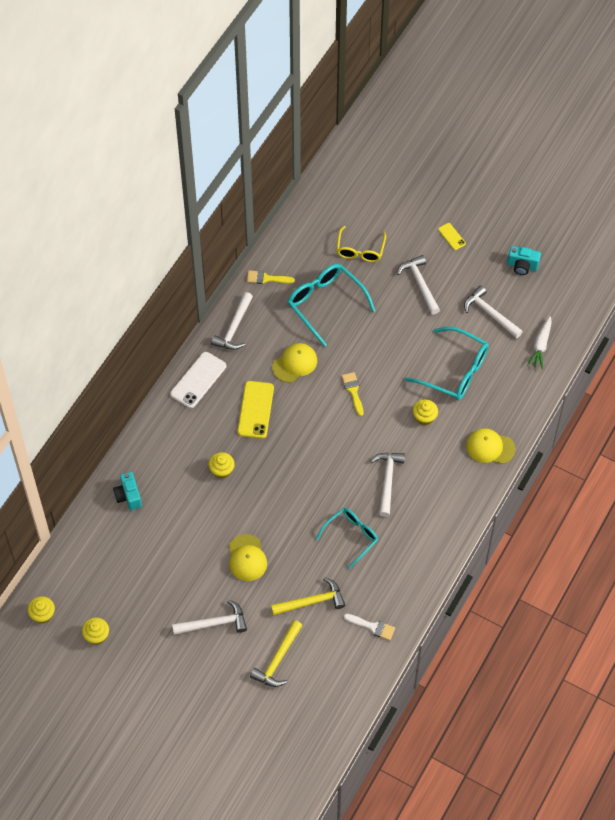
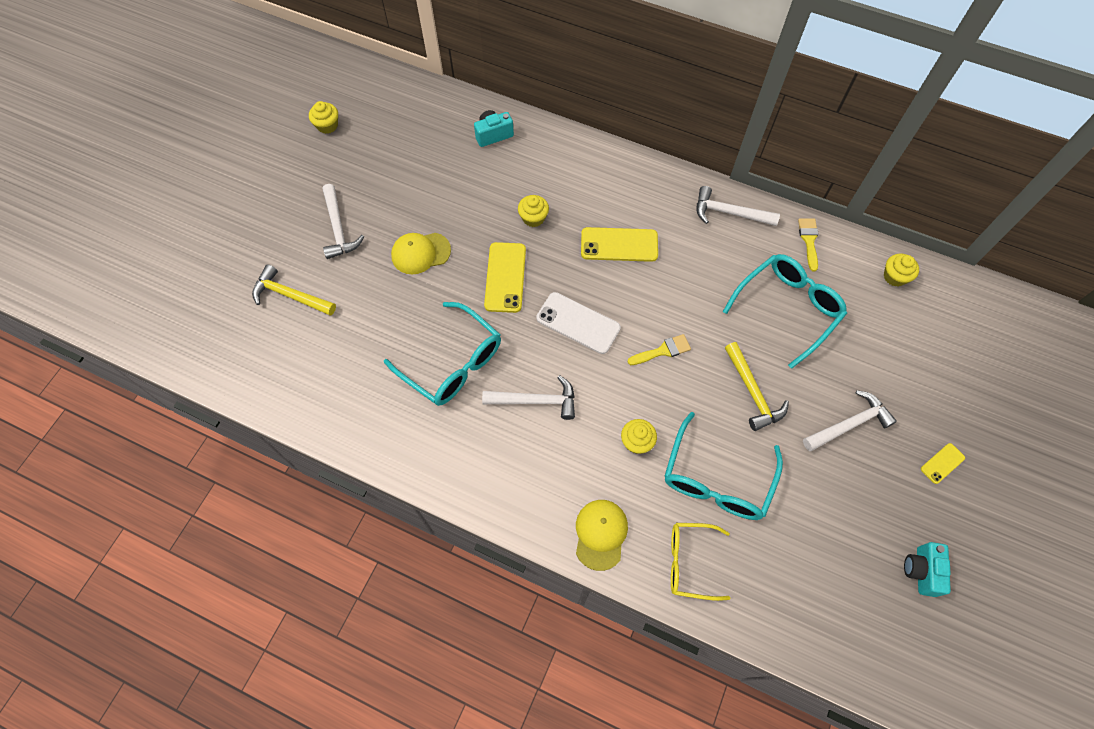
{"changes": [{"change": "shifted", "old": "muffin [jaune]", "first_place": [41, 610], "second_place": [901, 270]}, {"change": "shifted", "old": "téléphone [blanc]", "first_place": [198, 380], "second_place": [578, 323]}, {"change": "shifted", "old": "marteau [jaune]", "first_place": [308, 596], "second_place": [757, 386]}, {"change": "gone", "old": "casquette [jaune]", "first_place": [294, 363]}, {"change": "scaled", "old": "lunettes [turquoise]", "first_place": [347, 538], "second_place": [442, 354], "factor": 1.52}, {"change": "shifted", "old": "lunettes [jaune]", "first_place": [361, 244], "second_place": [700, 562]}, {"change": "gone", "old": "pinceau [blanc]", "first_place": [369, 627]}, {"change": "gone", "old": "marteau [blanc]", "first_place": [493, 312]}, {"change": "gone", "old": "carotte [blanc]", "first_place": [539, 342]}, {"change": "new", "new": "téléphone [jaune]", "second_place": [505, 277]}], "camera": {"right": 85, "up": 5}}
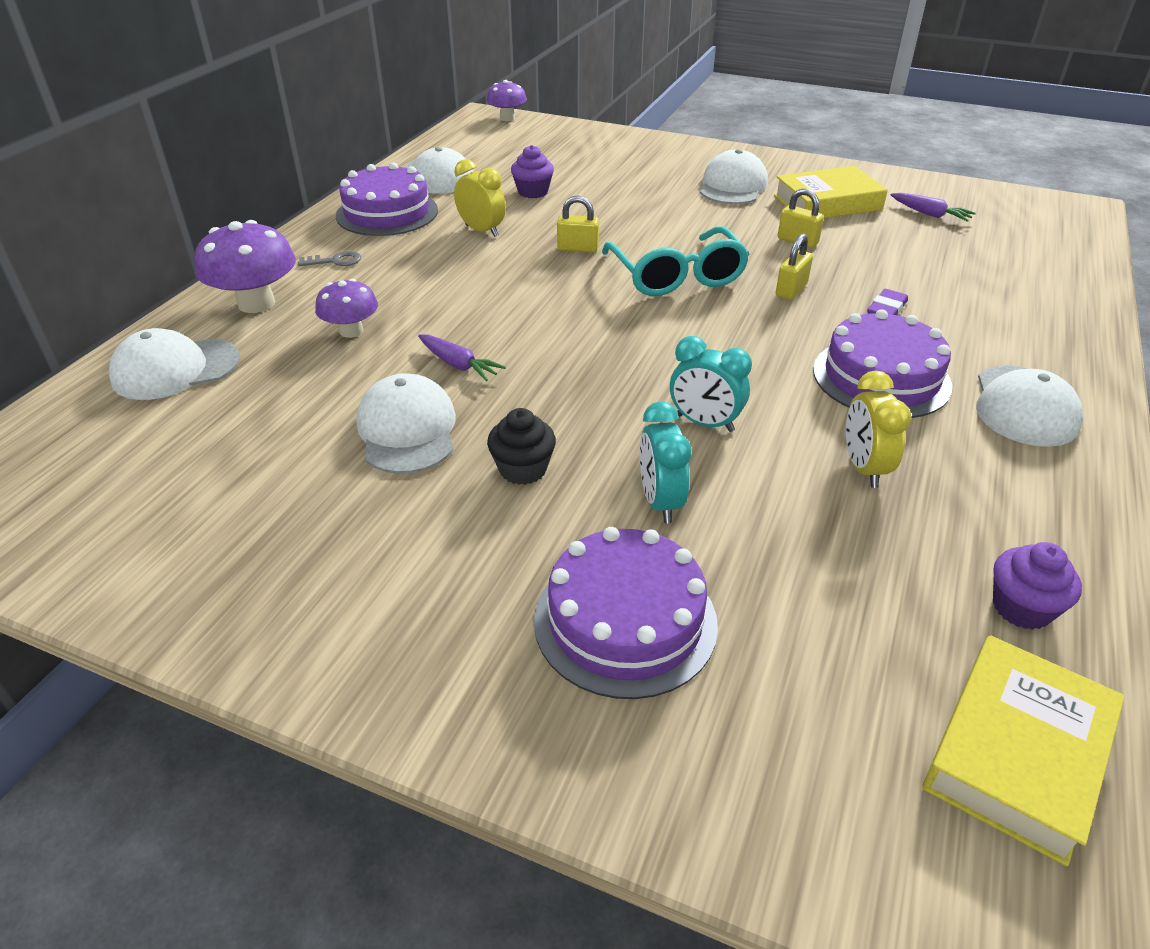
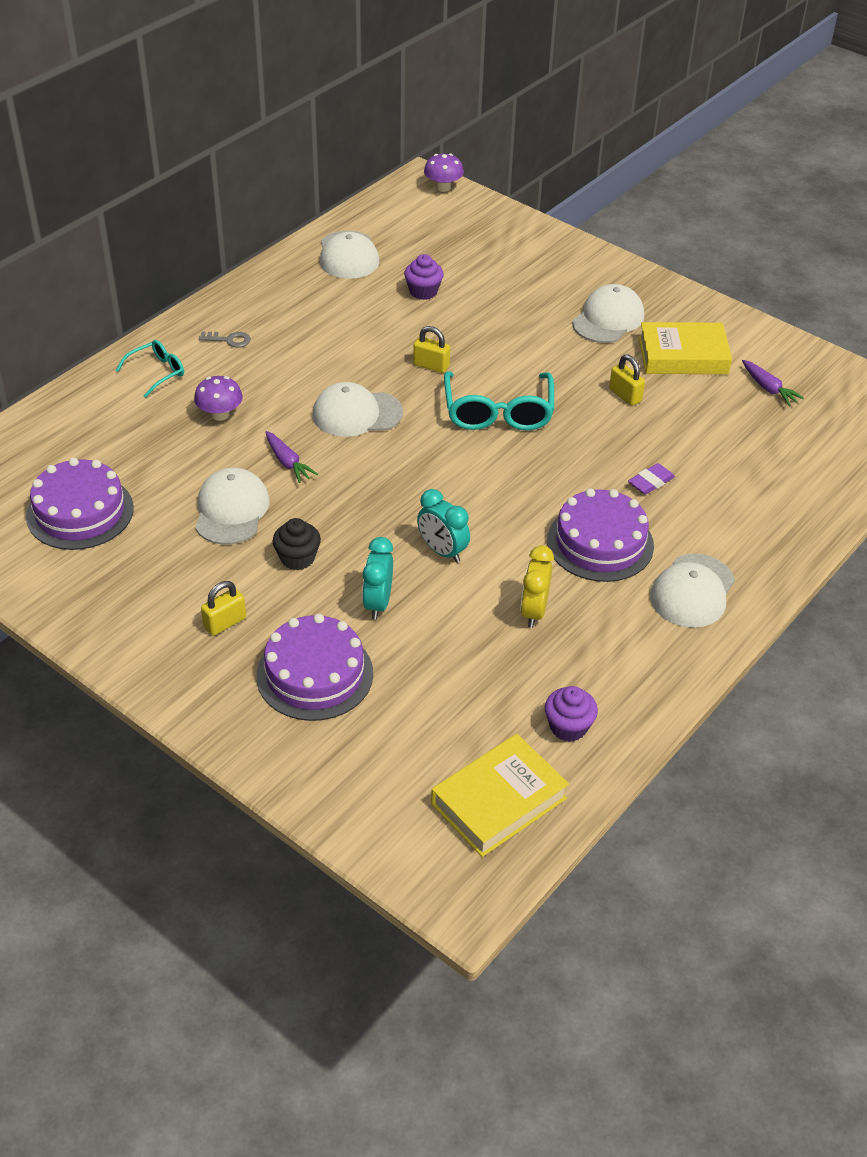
{"changes": [{"change": "shifted", "old": "casquette [blanc]", "first_place": [174, 364], "second_place": [357, 409]}, {"change": "swapped", "old": "champignon [violet]", "new": "lunettes [turquoise]", "first_place": [245, 266], "second_place": [150, 369]}, {"change": "shifted", "old": "gâteau [violet]", "first_place": [387, 199], "second_place": [80, 504]}, {"change": "gone", "old": "réveil [jaune]", "first_place": [480, 198]}, {"change": "shifted", "old": "cadenas [jaune]", "first_place": [794, 267], "second_place": [223, 608]}], "camera": {"right": 15, "up": 5}}
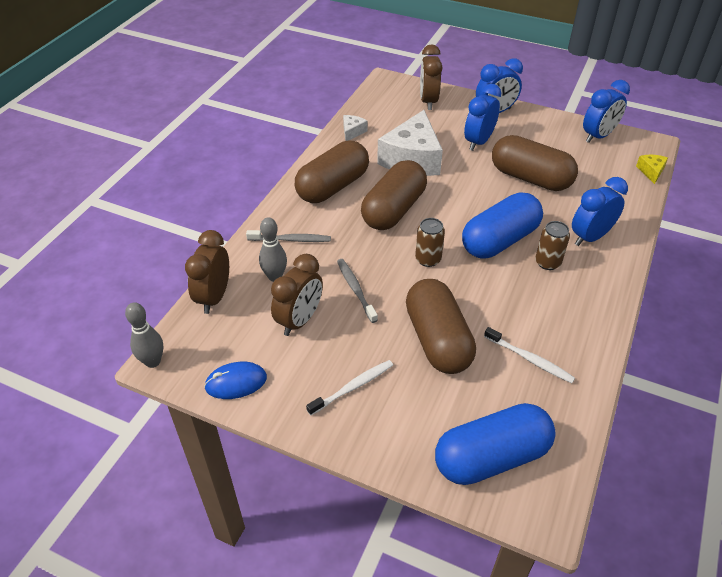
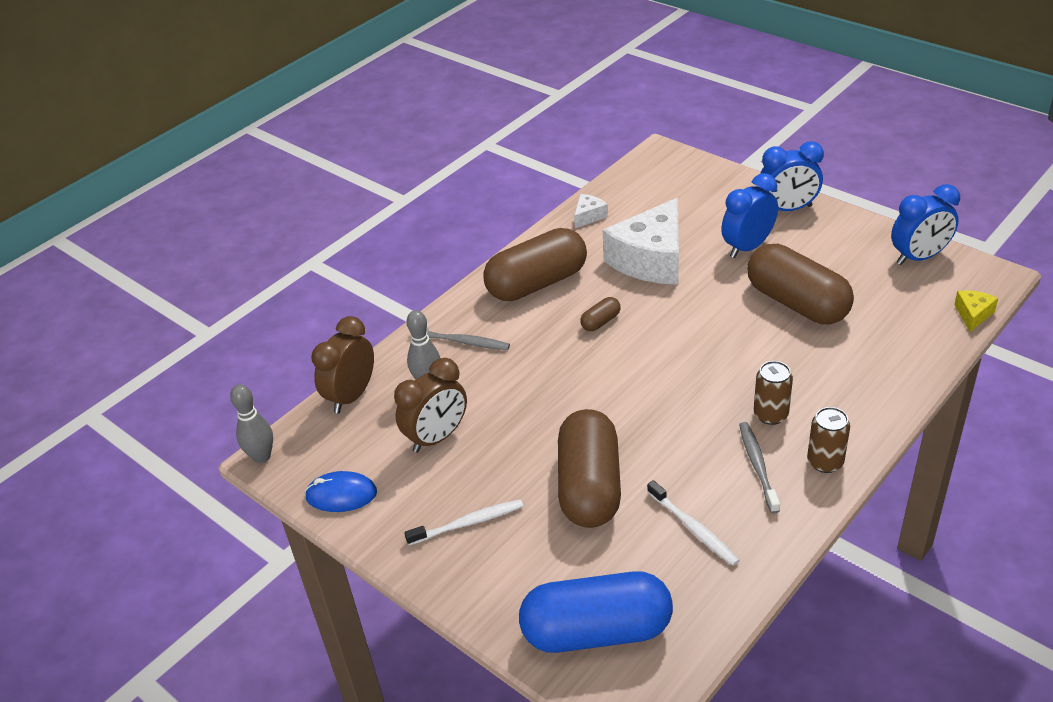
{"changes": [{"change": "shifted", "old": "brosse à dents [gris]", "first_place": [357, 291], "second_place": [759, 468]}, {"change": "scaled", "old": "gélule [marron]", "first_place": [394, 195], "second_place": [600, 314], "factor": 0.41}, {"change": "shifted", "old": "canette [marron]", "first_place": [430, 242], "second_place": [828, 440]}, {"change": "gone", "old": "réveil [marron]", "first_place": [431, 77]}, {"change": "gone", "old": "gélule [bleu]", "first_place": [502, 225]}, {"change": "gone", "old": "réveil [bleu]", "first_place": [600, 211]}], "camera": {"right": 20, "up": -5}}
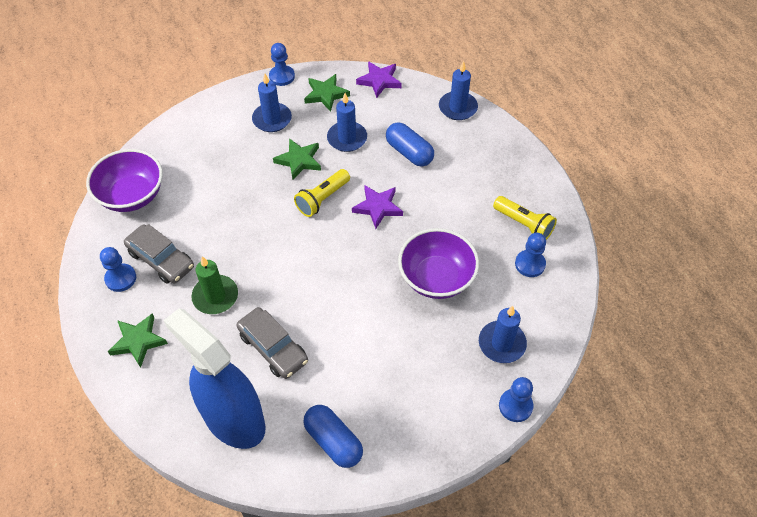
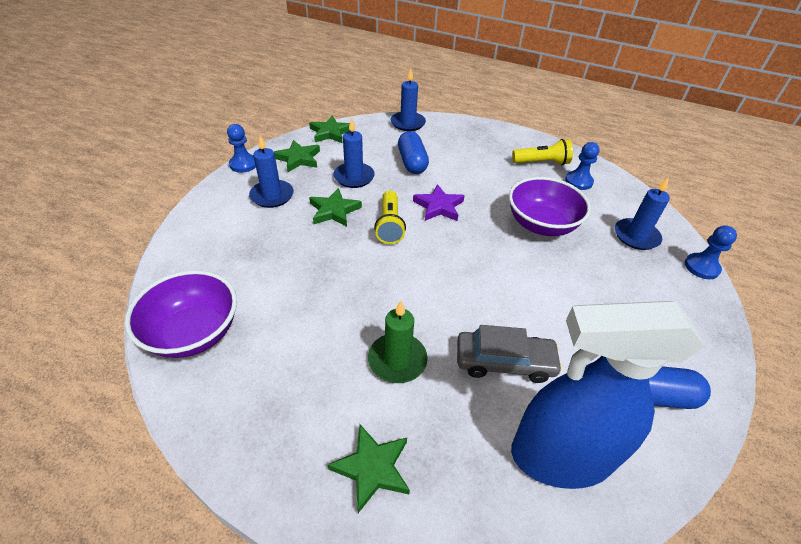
{"changes": [{"change": "gone", "old": "pion [bleu]", "first_place": [118, 269]}, {"change": "gone", "old": "voiture [gris]", "first_place": [159, 254]}, {"change": "repainted", "old": "étoile [violet]", "new": "étoile [vert]", "first_place": [379, 79], "second_place": [329, 129]}, {"change": "rotated", "old": "gélule [bleu]", "first_place": [410, 144], "second_place": [413, 152], "degrees": 75}], "camera": {"right": -45, "up": -10}}
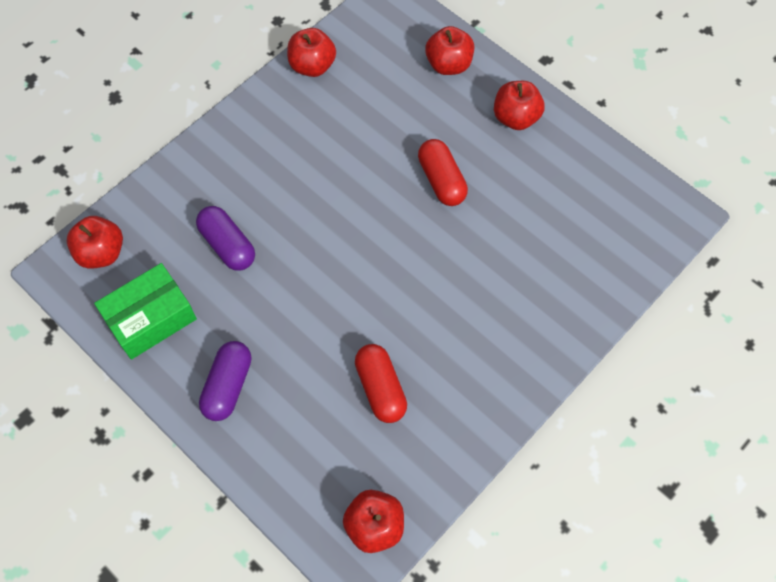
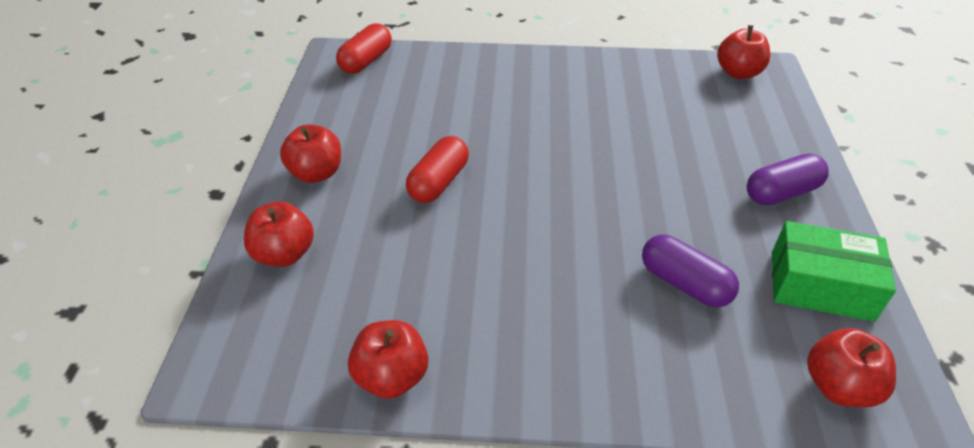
{"changes": [{"change": "rotated", "old": "gélule [violet]", "first_place": [225, 238], "second_place": [690, 270], "degrees": -60}, {"change": "shifted", "old": "gélule [rouge]", "first_place": [381, 383], "second_place": [364, 48]}], "camera": {"right": -130, "up": -20}}
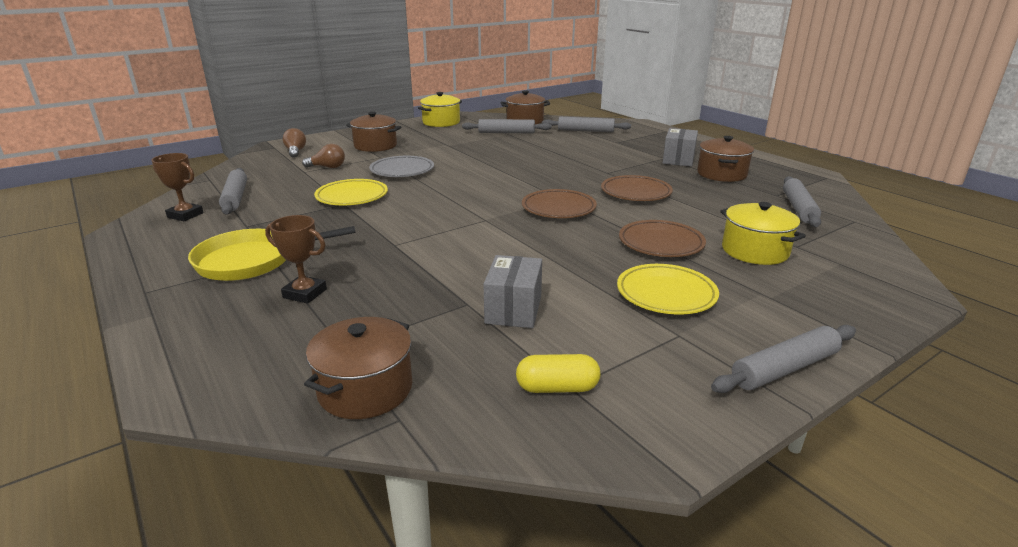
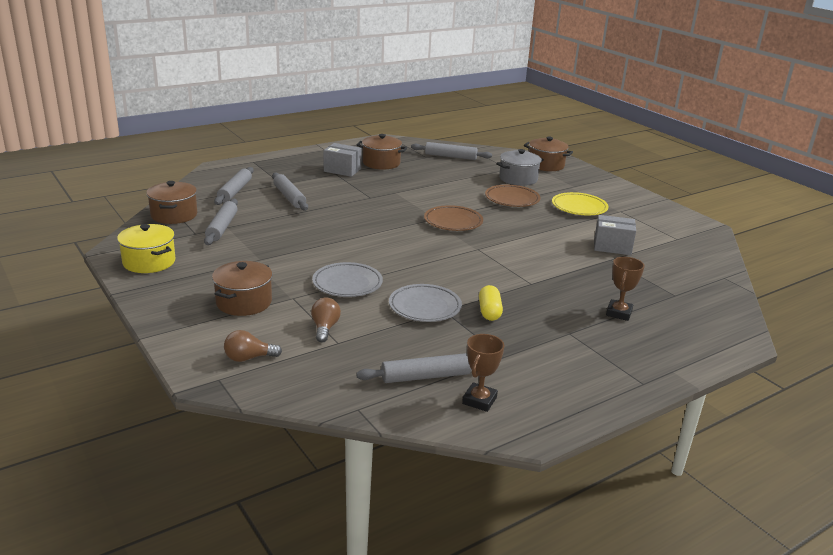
{"changes": [{"change": "gone", "old": "poêle [jaune]", "first_place": [272, 253]}, {"change": "shifted", "old": "marmite [marron]", "first_place": [358, 368], "second_place": [548, 154]}, {"change": "repainted", "old": "assiette [jaune]", "new": "assiette [gris]", "first_place": [351, 192], "second_place": [425, 303]}, {"change": "shifted", "old": "gélule [jaune]", "first_place": [558, 373], "second_place": [491, 303]}, {"change": "gone", "old": "assiette [marron]", "first_place": [637, 188]}, {"change": "shifted", "old": "rouleau à pâtisserie [gris]", "first_place": [783, 359], "second_place": [290, 191]}, {"change": "repainted", "old": "marmite [jaune]", "new": "marmite [gris]", "first_place": [763, 233], "second_place": [520, 167]}], "camera": {"right": -90, "up": 0}}
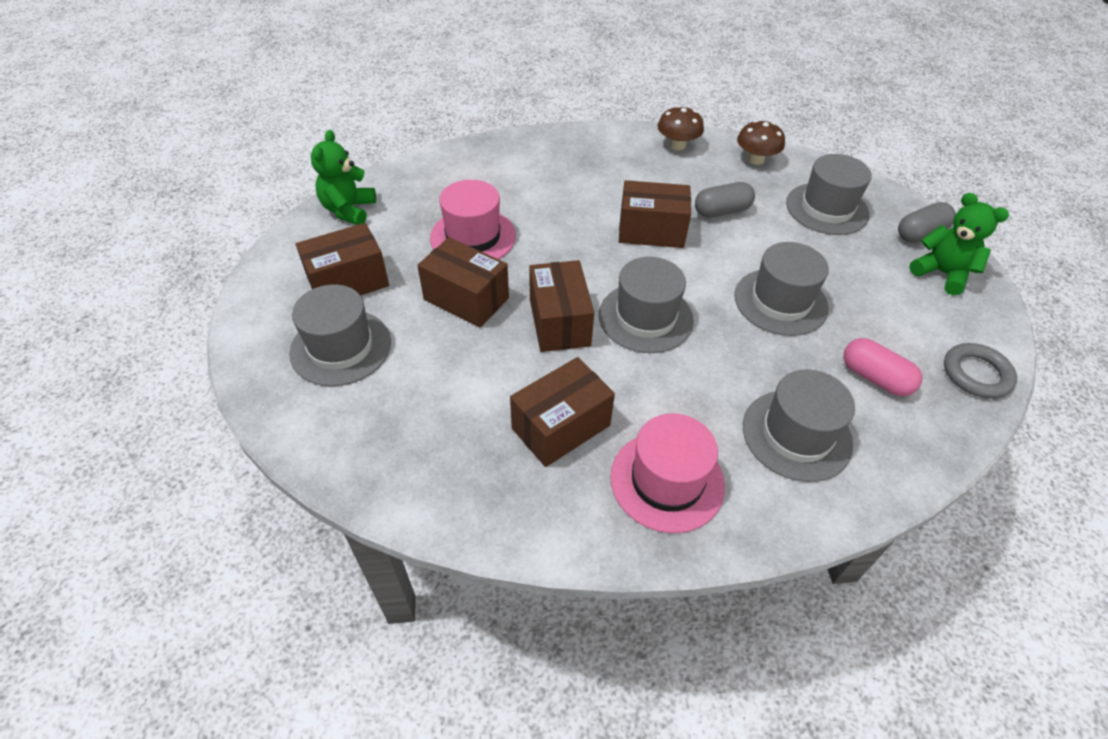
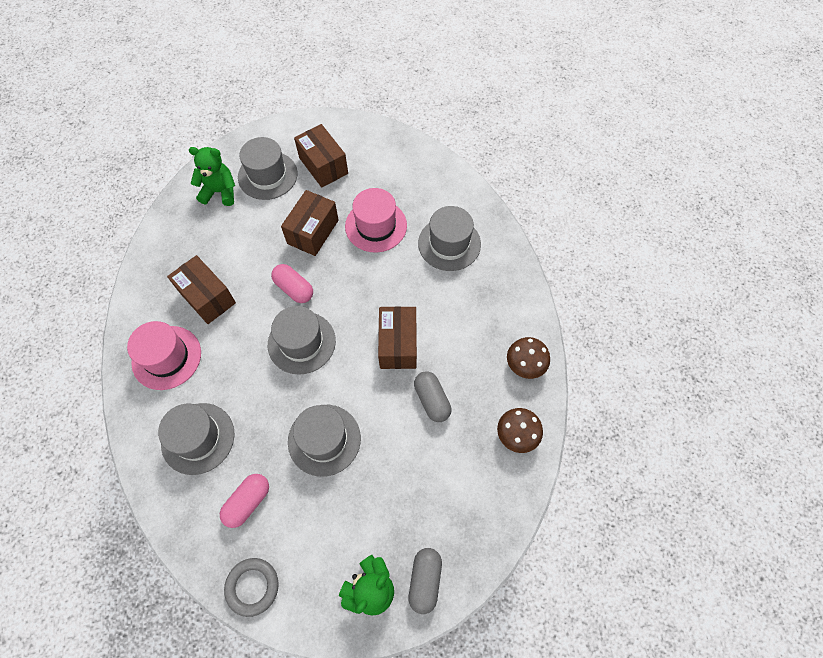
{"changes": [{"change": "shifted", "old": "ours en peluche [vert]", "first_place": [343, 177], "second_place": [212, 176]}, {"change": "swapped", "old": "boîte [marron]", "new": "gélule [rose]", "first_place": [561, 306], "second_place": [292, 283]}, {"change": "shifted", "old": "chapeau [gris]", "first_place": [829, 194], "second_place": [449, 238]}, {"change": "rotated", "old": "gélule [gris]", "first_place": [927, 222], "second_place": [425, 581], "degrees": 45}], "camera": {"right": 85, "up": 15}}
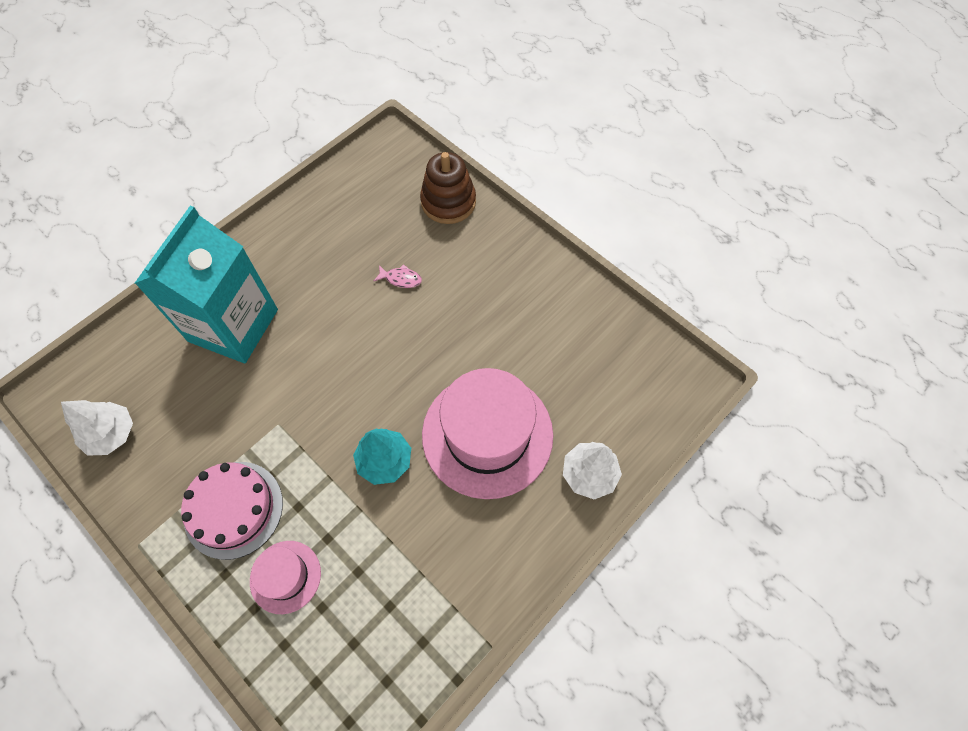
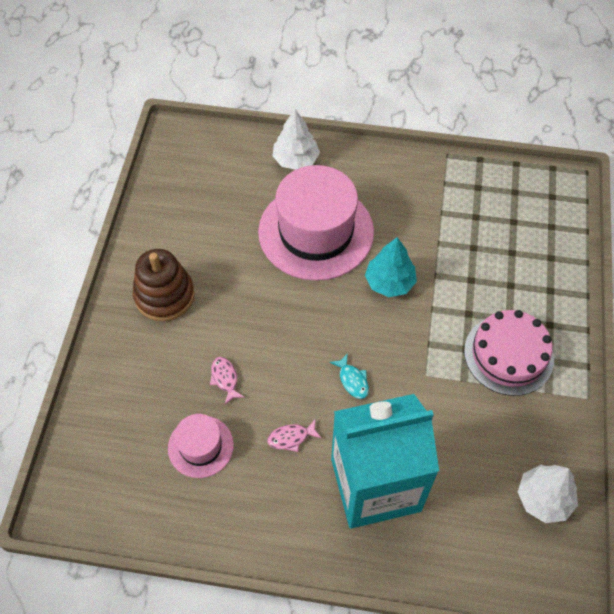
{"changes": [{"change": "shifted", "old": "chapeau [rose]", "first_place": [285, 577], "second_place": [201, 446]}, {"change": "shifted", "old": "jouet à empiler [marron]", "first_place": [448, 188], "second_place": [164, 285]}, {"change": "new", "new": "poisson [rose]", "second_place": [294, 435]}, {"change": "new", "new": "poisson [turquoise]", "second_place": [349, 376]}], "camera": {"right": -125, "up": -5}}
